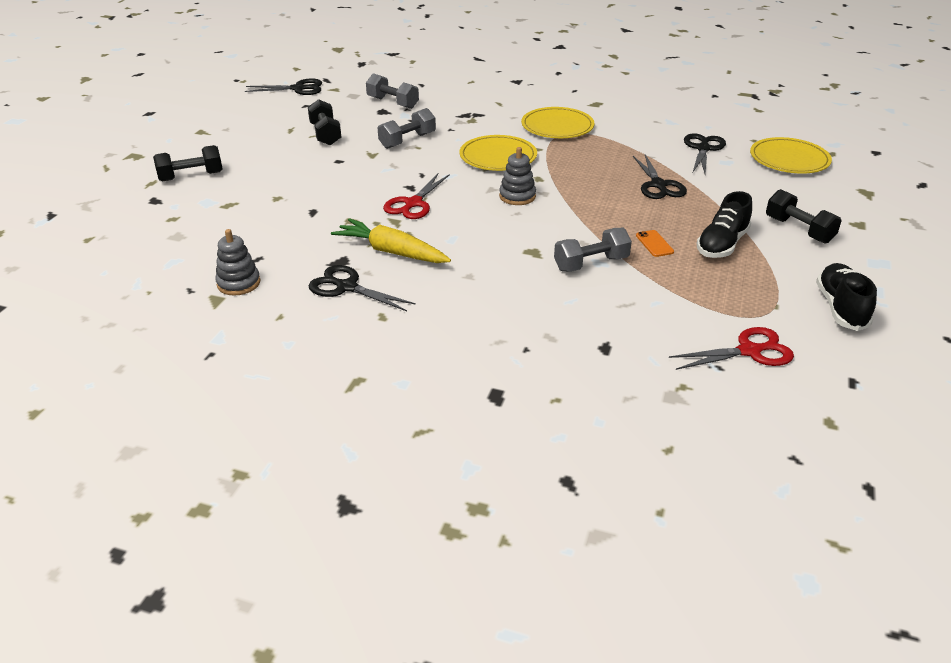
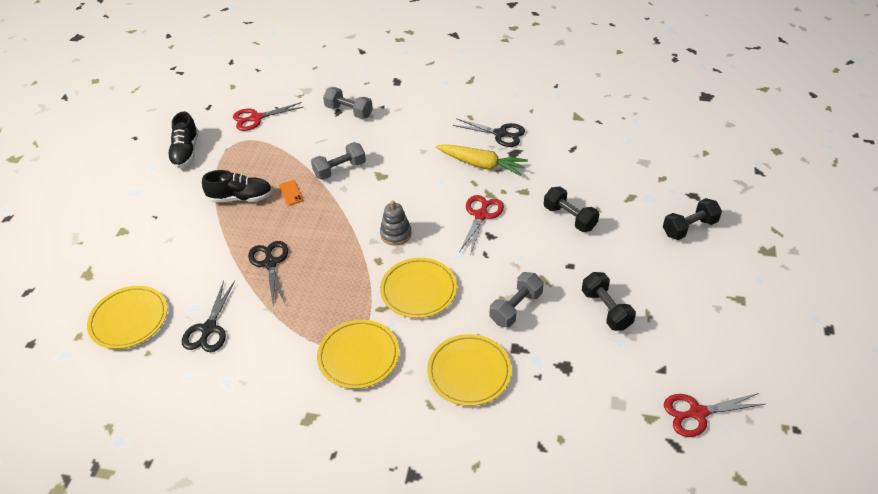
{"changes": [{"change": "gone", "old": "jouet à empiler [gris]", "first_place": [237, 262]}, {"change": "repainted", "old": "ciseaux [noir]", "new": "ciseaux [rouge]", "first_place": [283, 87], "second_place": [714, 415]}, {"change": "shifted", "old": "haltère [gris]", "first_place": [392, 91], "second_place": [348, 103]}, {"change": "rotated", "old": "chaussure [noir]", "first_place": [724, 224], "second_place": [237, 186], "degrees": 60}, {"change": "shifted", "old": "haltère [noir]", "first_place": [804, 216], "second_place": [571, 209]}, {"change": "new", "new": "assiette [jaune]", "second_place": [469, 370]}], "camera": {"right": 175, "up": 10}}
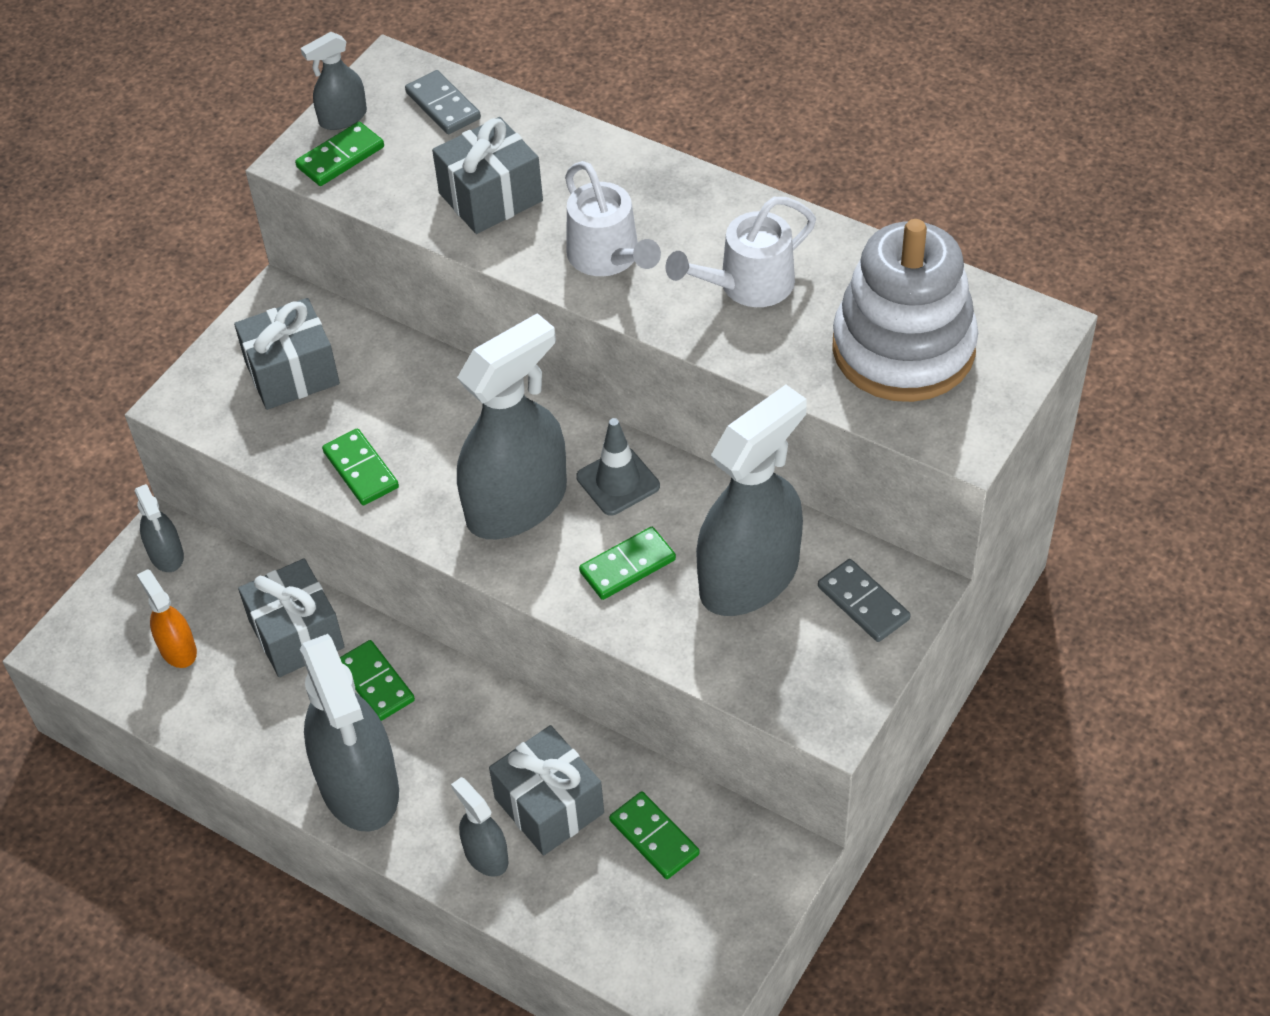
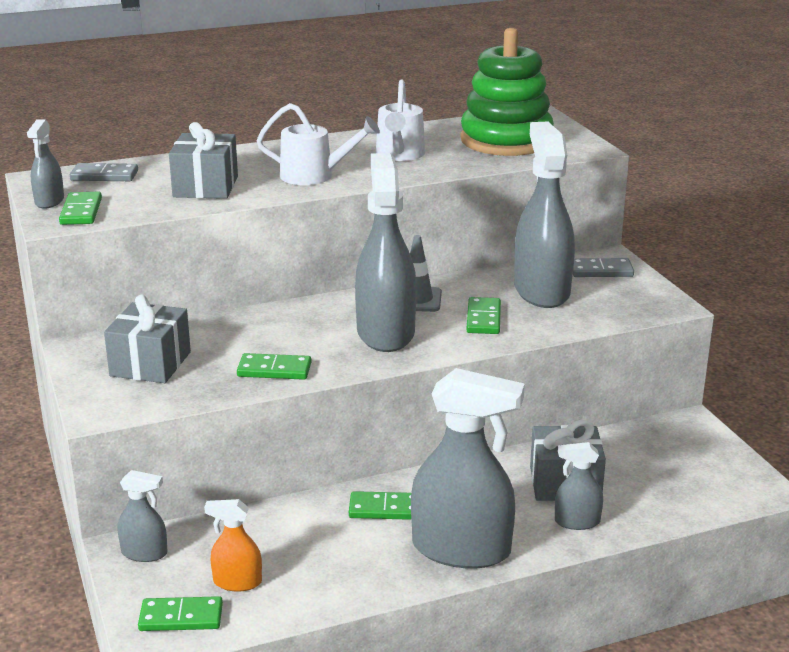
{"changes": [{"change": "gone", "old": "cadeau [gris]", "first_place": [291, 617]}, {"change": "shifted", "old": "domino [vert]", "first_place": [654, 835], "second_place": [180, 613]}, {"change": "repainted", "old": "jouet à empiler [blanc]", "new": "jouet à empiler [vert]", "first_place": [905, 310], "second_place": [507, 92]}], "camera": {"right": -55, "up": -25}}
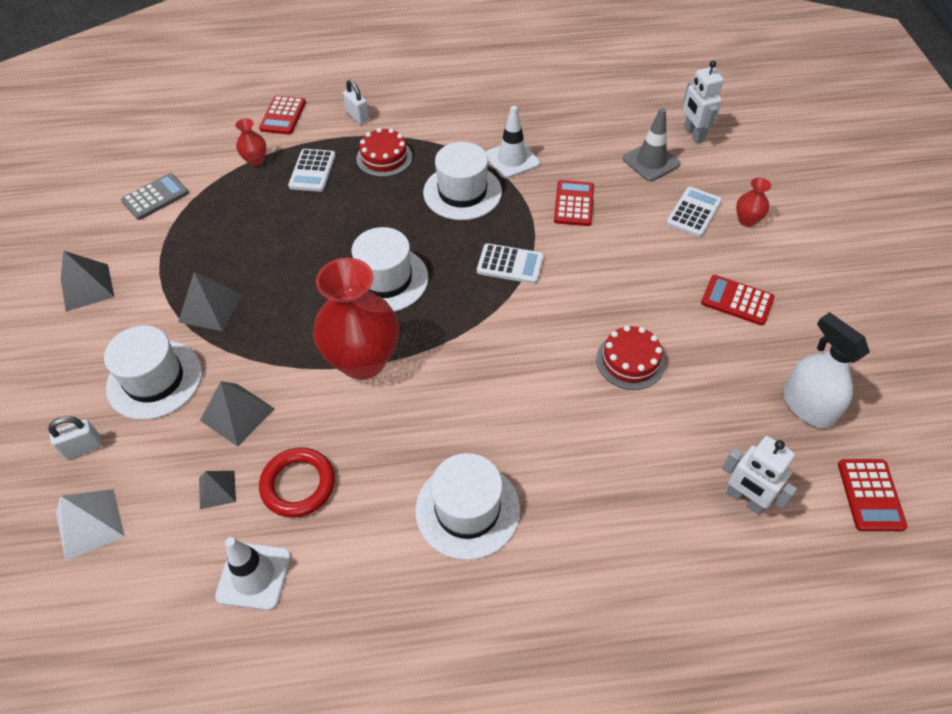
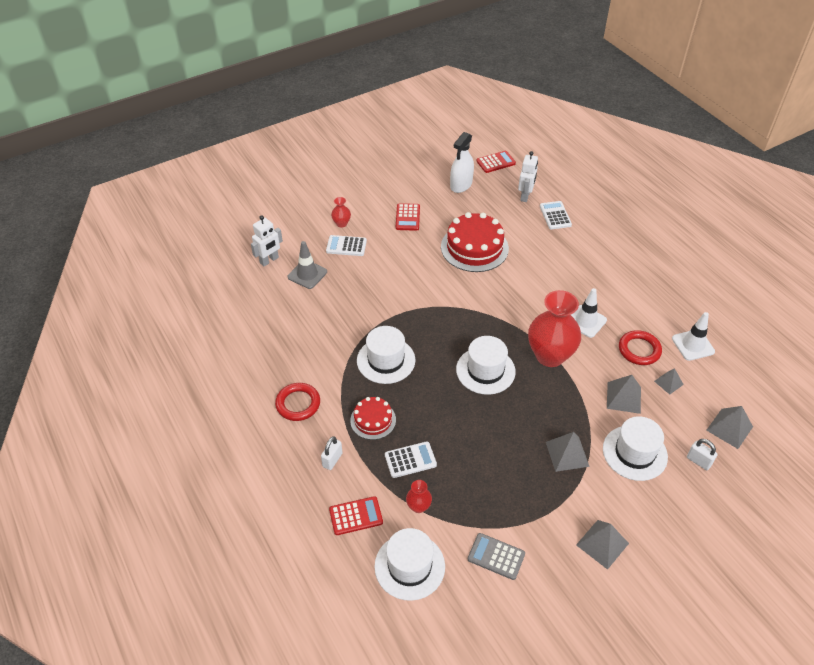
{"changes": [{"change": "repainted", "old": "pyramide [blanc]", "new": "pyramide [gris]", "first_place": [90, 525], "second_place": [729, 427]}, {"change": "shifted", "old": "chapeau [blanc]", "first_place": [467, 506], "second_place": [409, 564]}, {"change": "shifted", "old": "calculatrice [blanc]", "first_place": [510, 263], "second_place": [556, 215]}, {"change": "shifted", "old": "cône de chantier [blanc]", "first_place": [513, 142], "second_place": [589, 313]}, {"change": "gone", "old": "calculatrice [rouge]", "first_place": [574, 203]}, {"change": "scaled", "old": "gâteau [rouge]", "first_place": [630, 357], "second_place": [475, 242], "factor": 1.76}, {"change": "new", "new": "anneau [rouge]", "second_place": [297, 402]}], "camera": {"right": -115, "up": -5}}
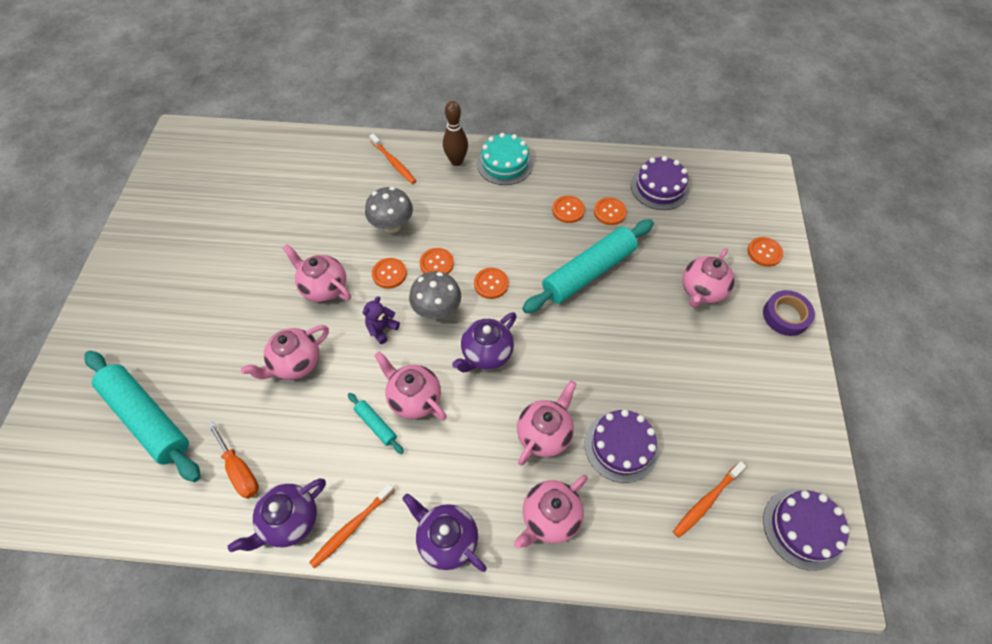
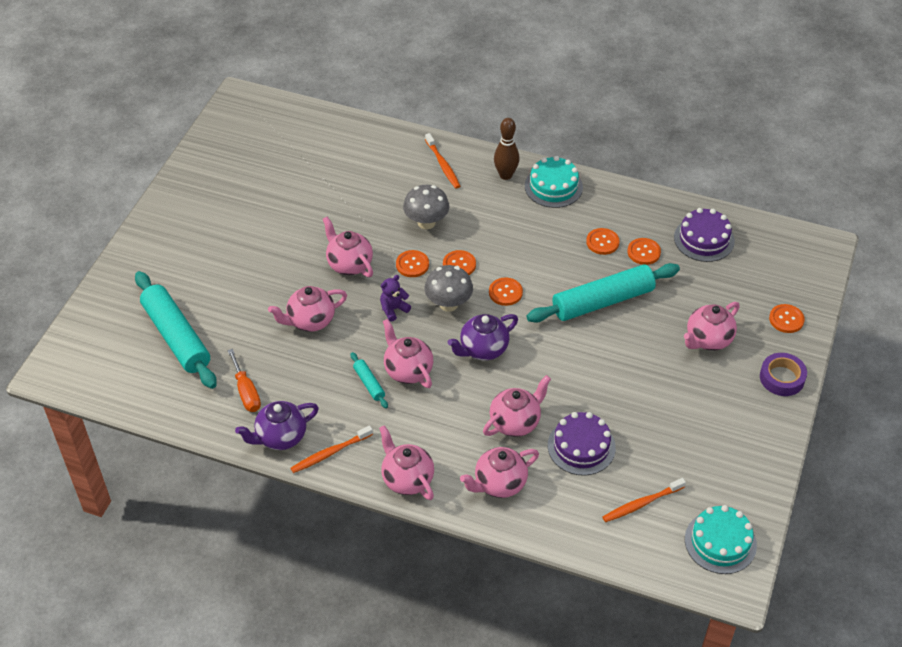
{"changes": [{"change": "repainted", "old": "théière [violet]", "new": "théière [rose]", "first_place": [444, 533], "second_place": [406, 462]}, {"change": "repainted", "old": "gâteau [violet]", "new": "gâteau [turquoise]", "first_place": [806, 530], "second_place": [721, 539]}], "camera": {"right": 15, "up": -10}}
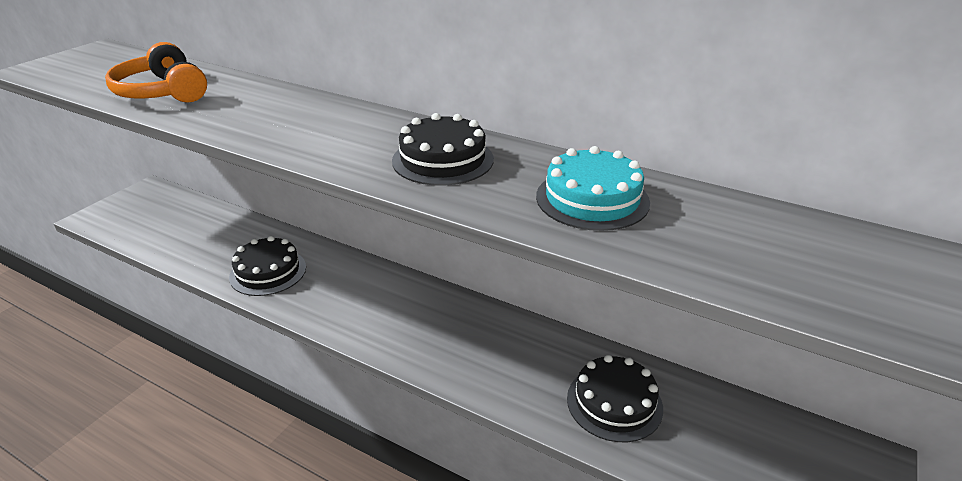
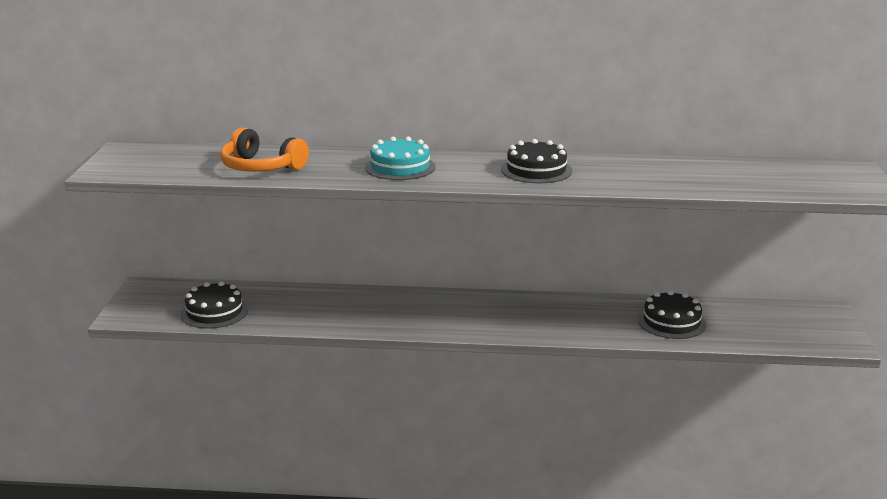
{"changes": [{"change": "shifted", "old": "gâteau [noir]", "first_place": [267, 266], "second_place": [214, 305]}, {"change": "shifted", "old": "gâteau [turquoise]", "first_place": [593, 188], "second_place": [400, 158]}], "camera": {"right": -25, "up": -10}}
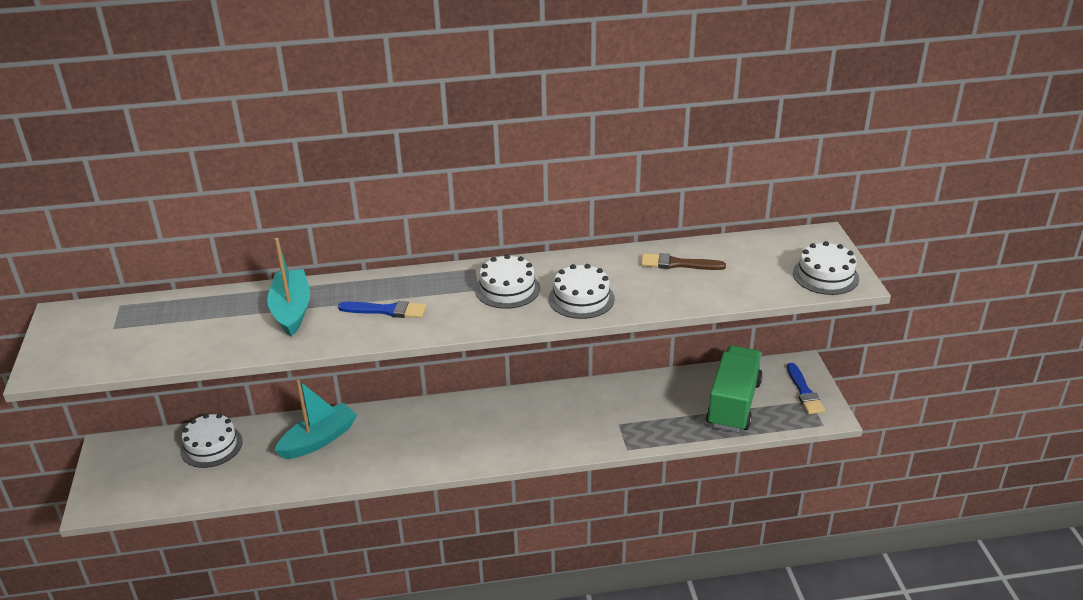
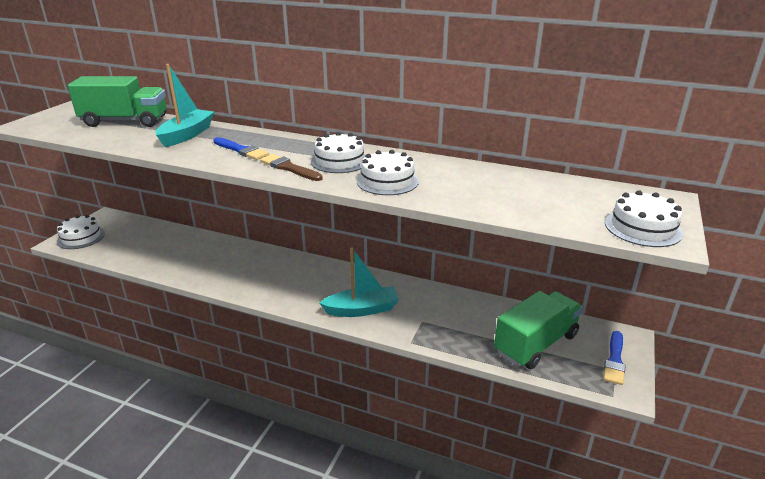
{"changes": [{"change": "shifted", "old": "gâteau [blanc]", "first_place": [211, 441], "second_place": [81, 232]}, {"change": "shifted", "old": "bateau [turquoise]", "first_place": [316, 419], "second_place": [359, 282]}, {"change": "shifted", "old": "pinceau [marron]", "first_place": [683, 261], "second_place": [291, 167]}, {"change": "new", "new": "camion [vert]", "second_place": [117, 101]}], "camera": {"right": 30, "up": -5}}
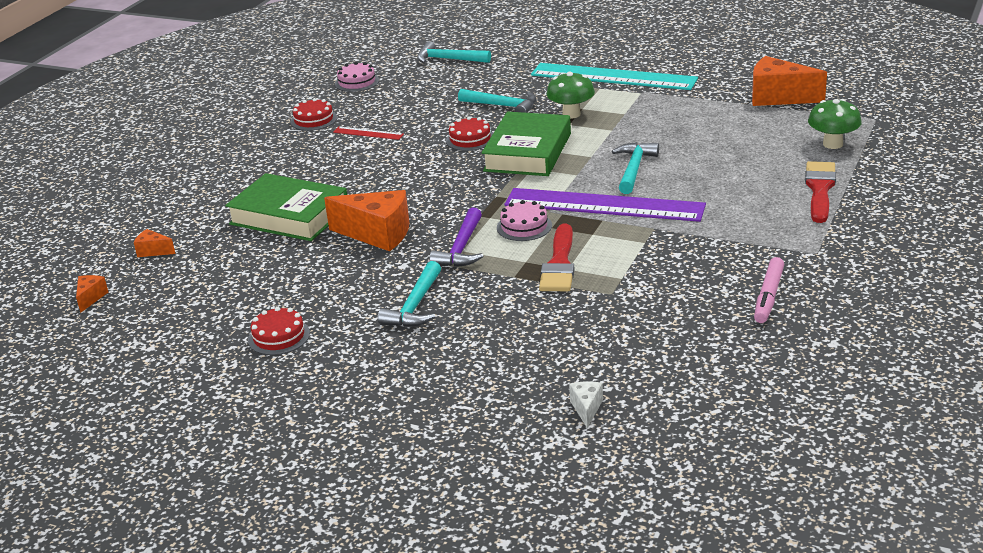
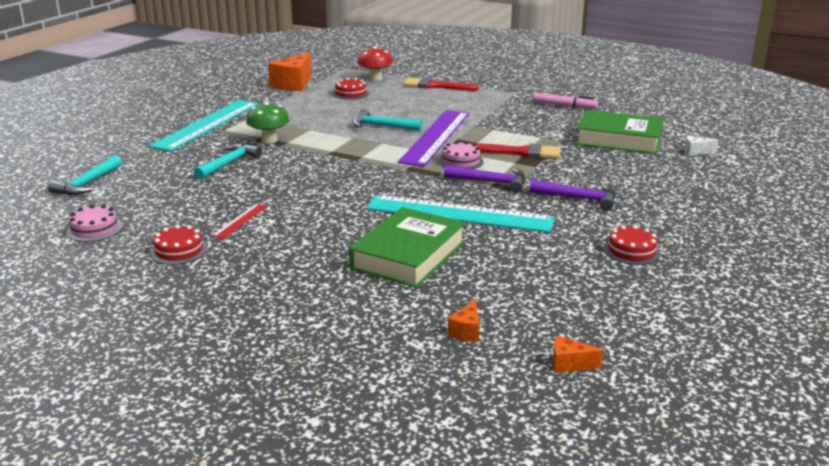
{"changes": [{"change": "swapped", "old": "fromage [orange]", "new": "règle [turquoise]", "first_place": [367, 220], "second_place": [460, 214]}, {"change": "repainted", "old": "marteau [turquoise]", "new": "marteau [violet]", "first_place": [409, 294], "second_place": [573, 195]}, {"change": "shifted", "old": "gâteau [rouge]", "first_place": [469, 133], "second_place": [351, 89]}, {"change": "shifted", "old": "livre [vert]", "first_place": [526, 144], "second_place": [619, 132]}, {"change": "repainted", "old": "champignon [vert]", "new": "champignon [rouge]", "first_place": [835, 124], "second_place": [375, 63]}], "camera": {"right": -90, "up": -5}}
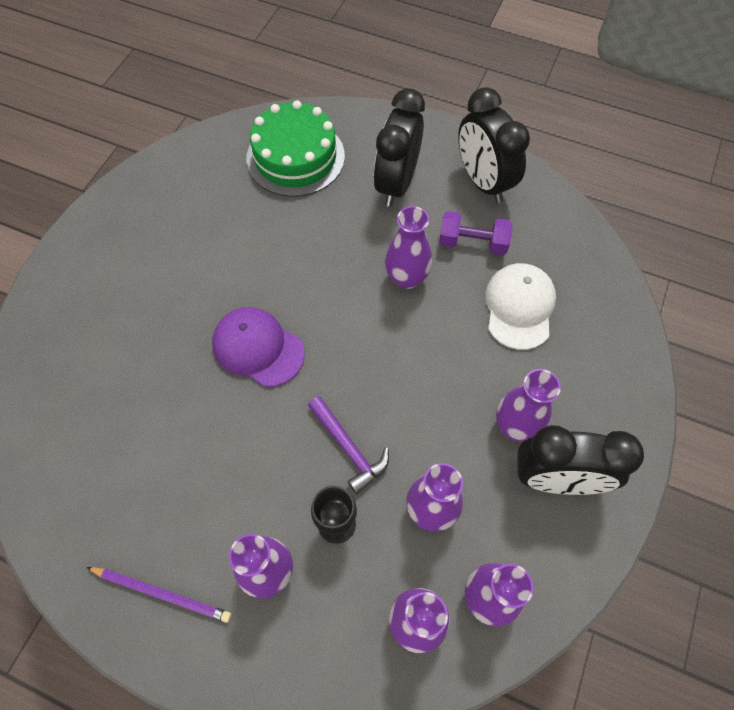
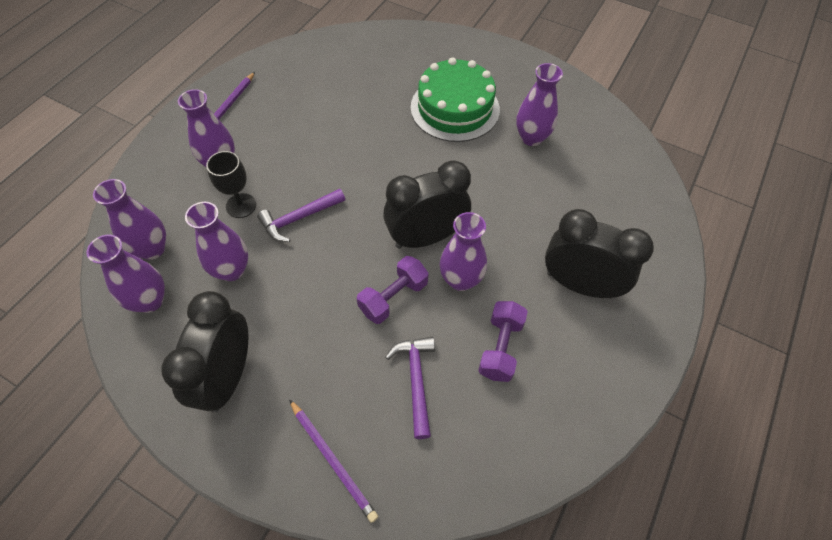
{"changes": [{"change": "gone", "old": "casquette [violet]", "first_place": [258, 347]}, {"change": "shifted", "old": "gâteau [vert]", "first_place": [295, 148], "second_place": [455, 99]}, {"change": "shifted", "old": "réveil [noir]", "first_place": [494, 145], "second_place": [427, 204]}, {"change": "swapped", "old": "casquette [blanc]", "new": "marteau [violet]", "first_place": [520, 306], "second_place": [410, 388]}, {"change": "shifted", "old": "vase [violet]", "first_place": [528, 405], "second_place": [539, 104]}, {"change": "new", "new": "crayon [violet]", "second_place": [333, 461]}, {"change": "new", "new": "haltère [violet]", "second_place": [393, 290]}], "camera": {"right": 95, "up": -5}}
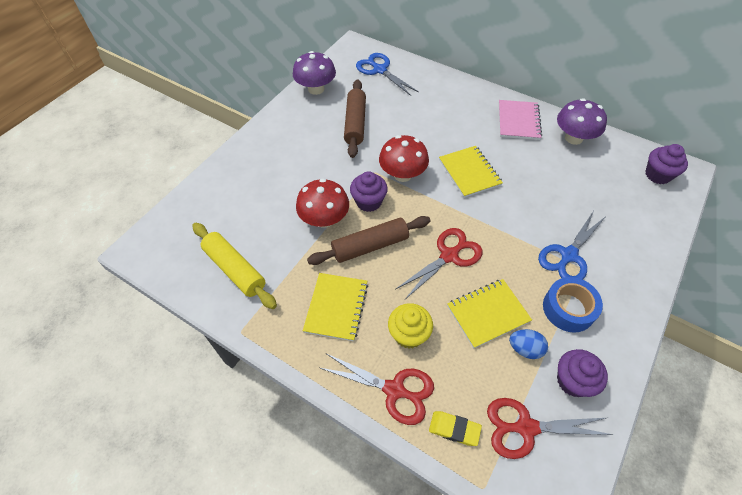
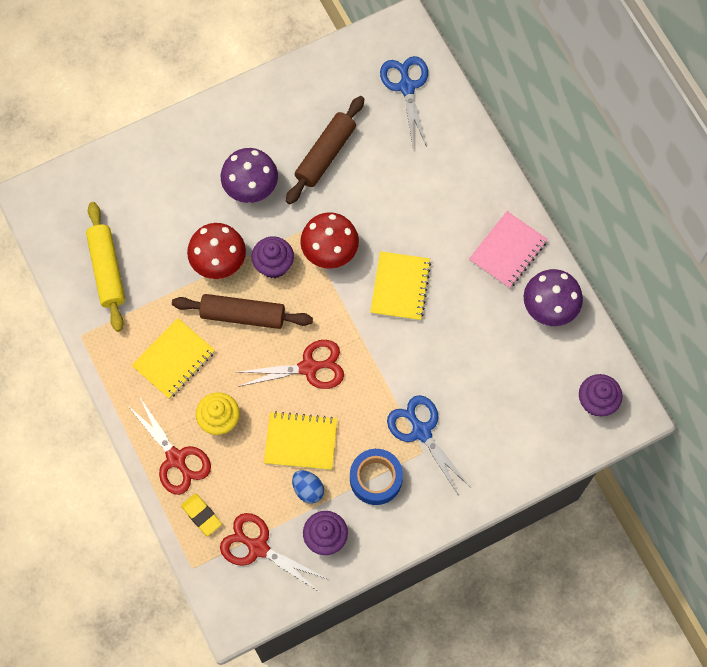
{"changes": [{"change": "shifted", "old": "champignon [violet]", "first_place": [314, 73], "second_place": [249, 175]}, {"change": "rotated", "old": "ciseaux [bleu]", "first_place": [572, 245], "second_place": [428, 445], "degrees": 75}], "camera": {"right": 30, "up": 15}}
